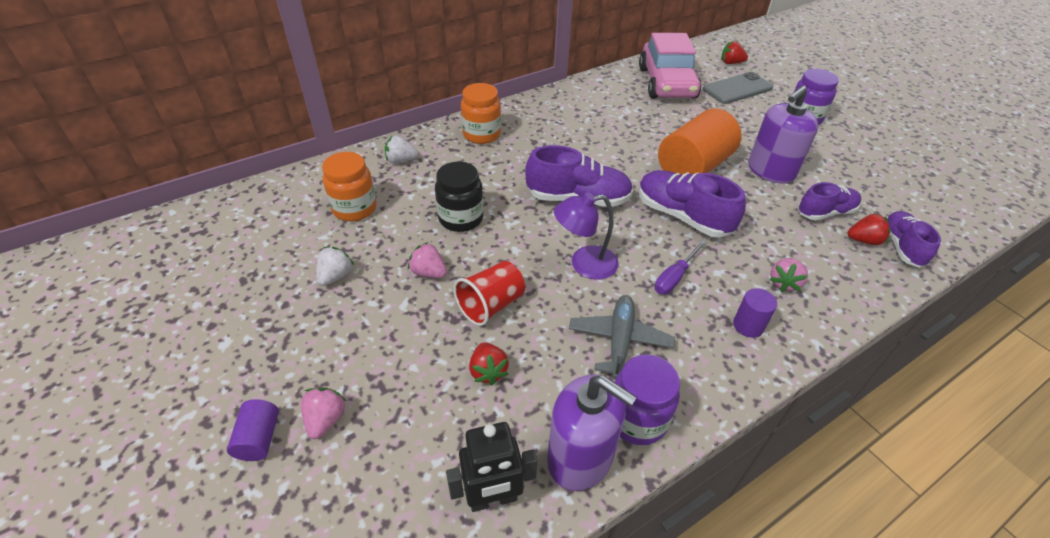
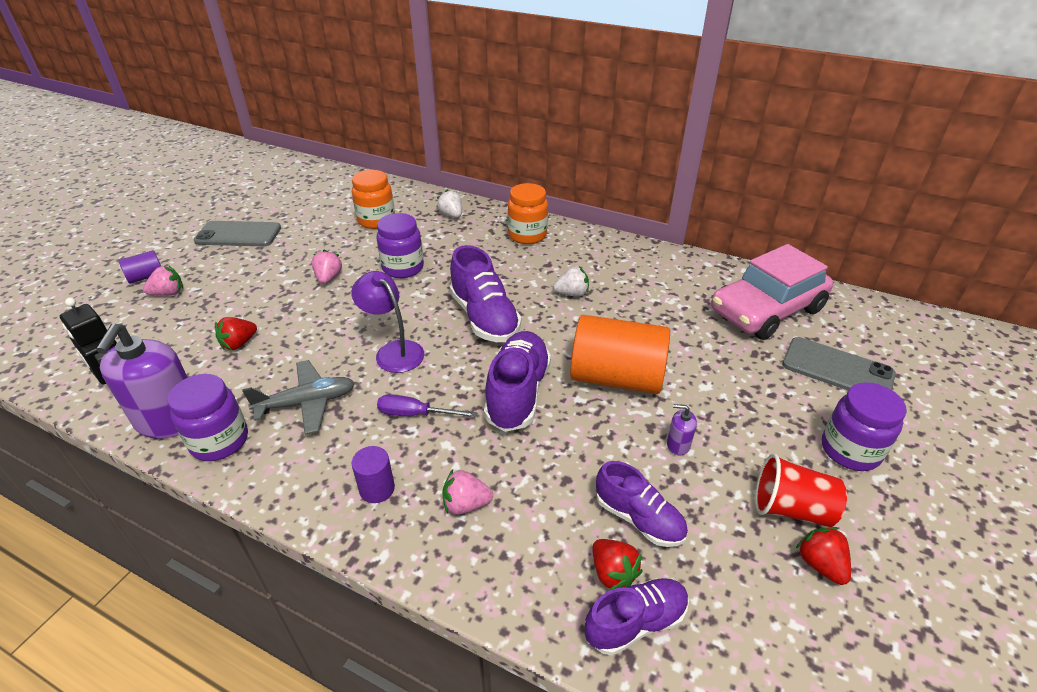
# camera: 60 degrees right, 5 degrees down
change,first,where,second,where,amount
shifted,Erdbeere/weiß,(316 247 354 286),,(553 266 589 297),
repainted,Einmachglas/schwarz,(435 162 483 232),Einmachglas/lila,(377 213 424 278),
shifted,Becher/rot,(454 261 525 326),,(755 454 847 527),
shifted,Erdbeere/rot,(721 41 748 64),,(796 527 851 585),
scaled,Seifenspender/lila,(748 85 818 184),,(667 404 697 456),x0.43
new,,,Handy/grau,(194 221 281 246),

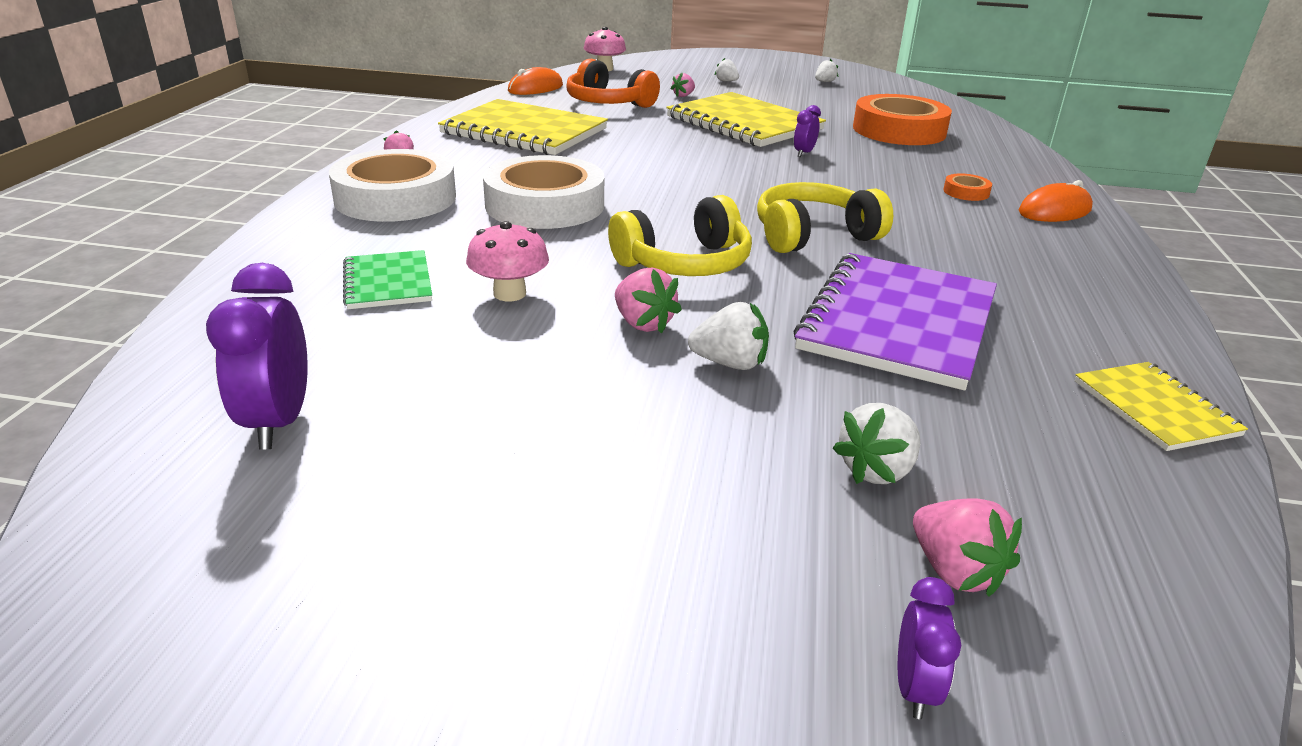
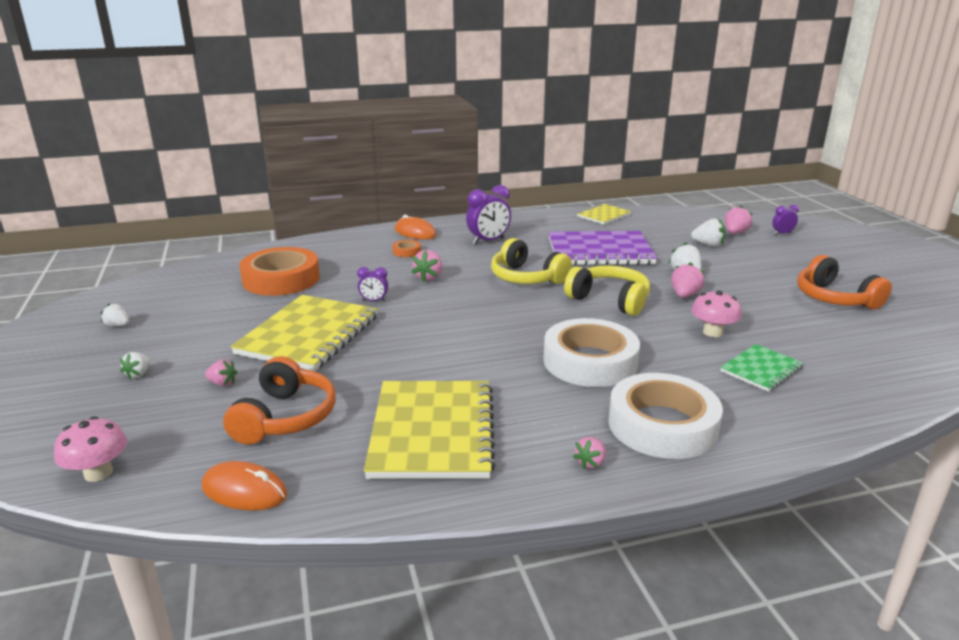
# camera: 115 degrees left, 5 degrees down
change,first,where,second,where,amount
shifted,Wecker/lila,(206 263 308 450),,(466 185 511 244),
new,,,Erdbeere/rosa,(412 250 442 282),
new,,,Kopfhörer/orange,(797 255 892 309),

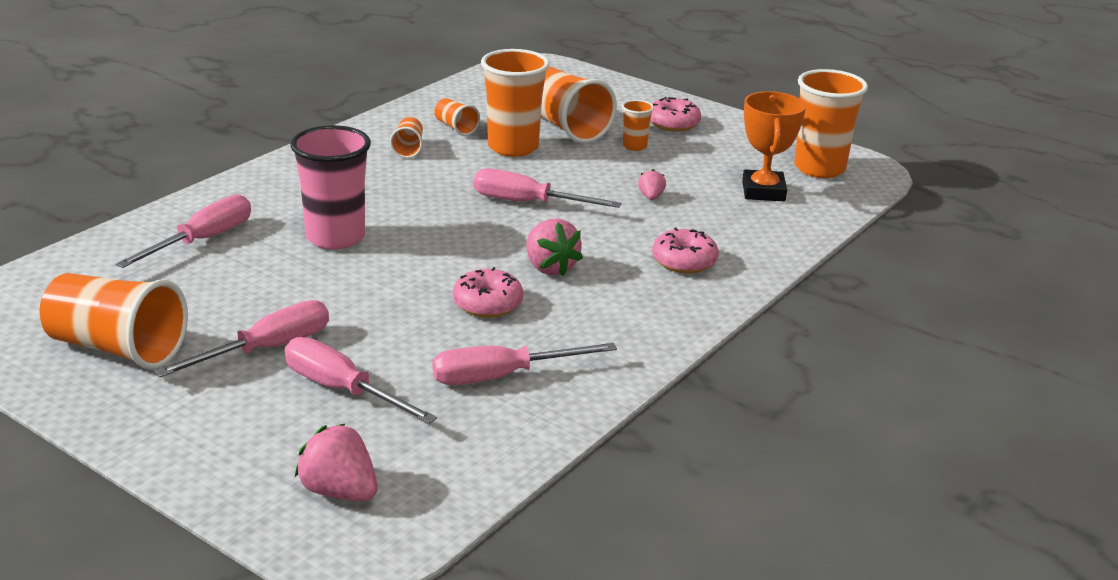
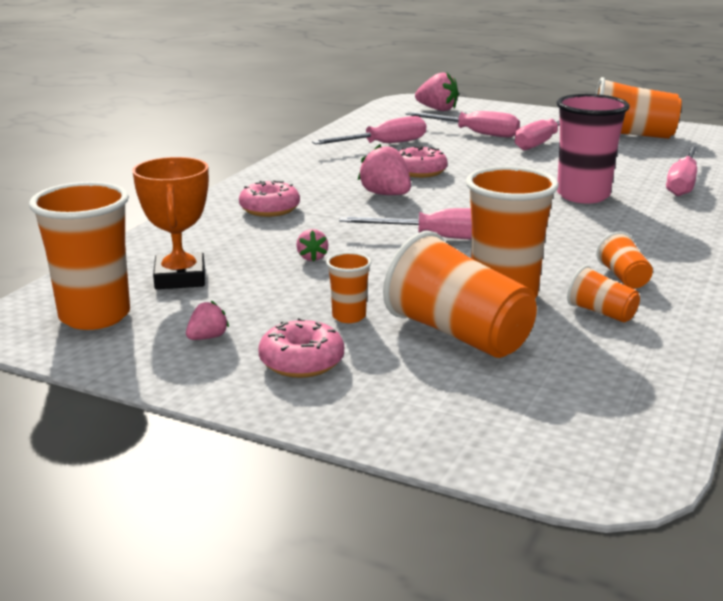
# camera: 170 degrees right, 5 degrees down
change,first,where,second,where,amount
new,,,Erdbeere/rosa,(186 301 229 340),

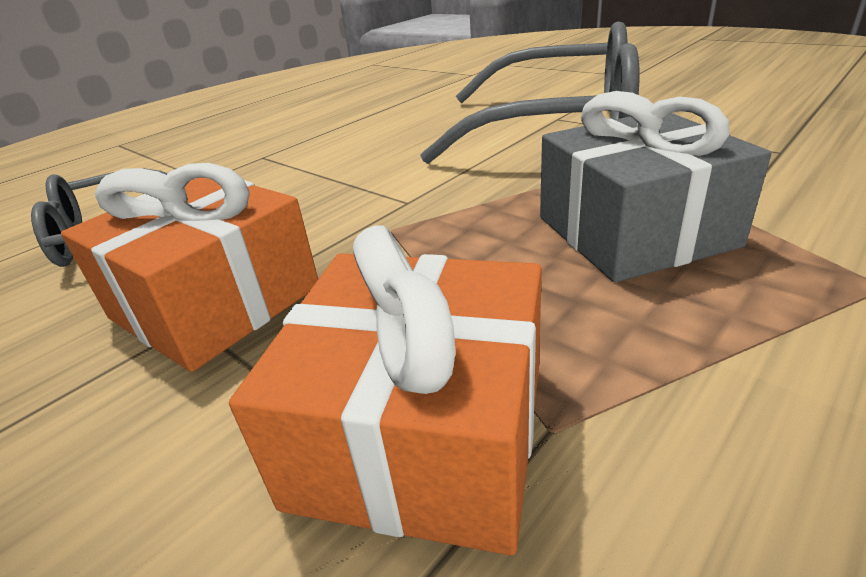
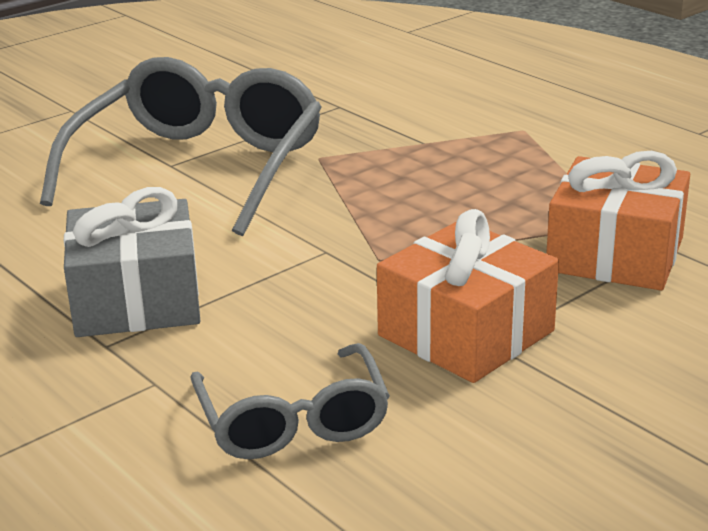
# camera: 85 degrees left, 5 degrees down
change,first,where,second,where,amount
shifted,Geschenk/grau,(540 91 771 282),,(64 187 200 337),

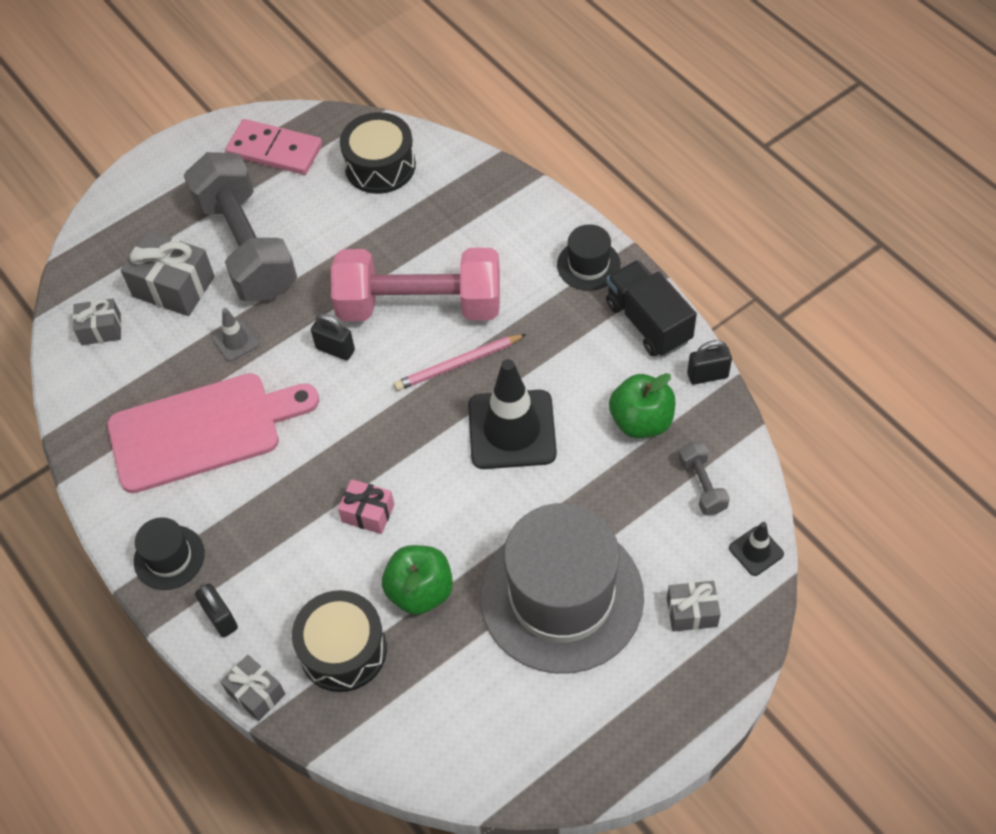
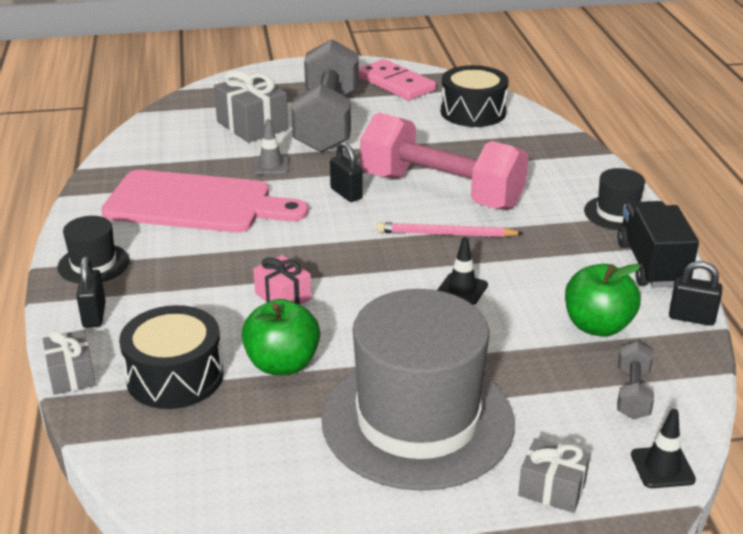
# camera: 25 degrees right, 25 degrees down
change,first,where,second,where,amount
gone,Geschenk/grau,(73 298 121 345),,,
scaled,Leitkegel/schwarz,(468 359 557 469),,(437 237 488 305),x0.47

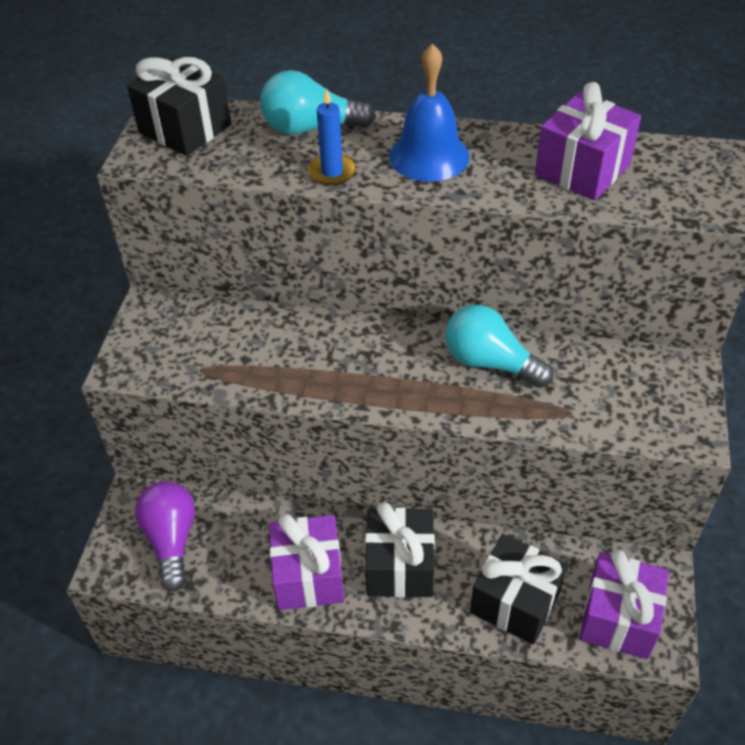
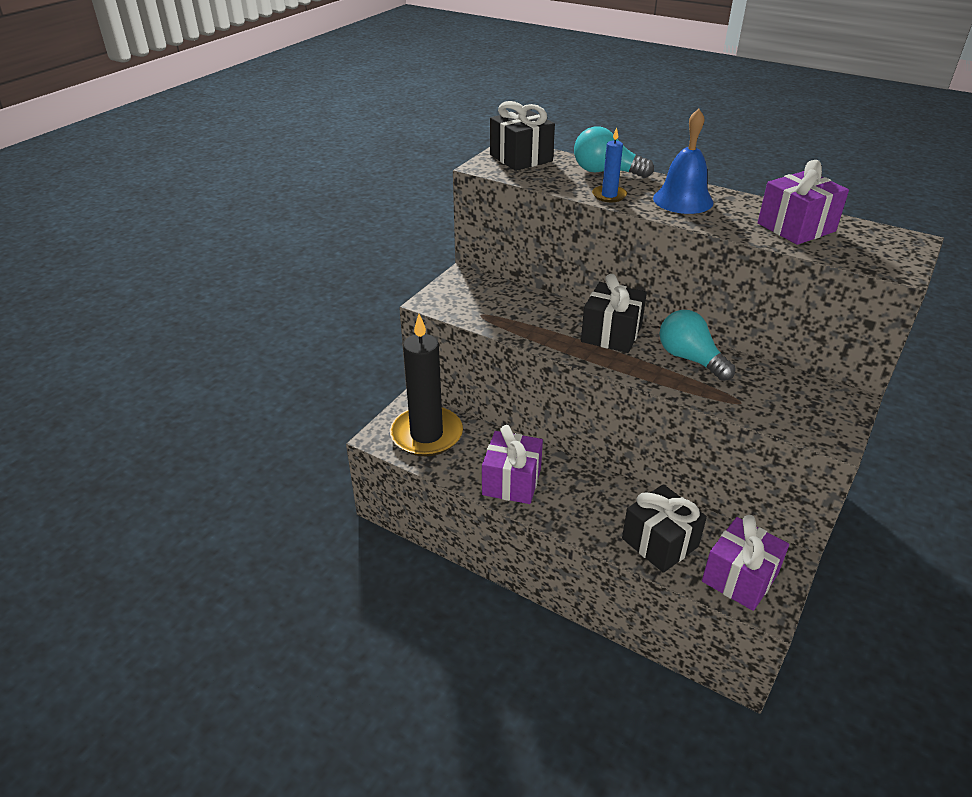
# camera: 20 degrees right, 10 degrees down
change,first,where,second,where,amount
swapped,Glühbirne/lila,(135 481 195 592),Kerze/schwarz,(390 314 463 456),
shifted,Geschenk/schwarz,(365 502 435 598),,(581 274 647 353),

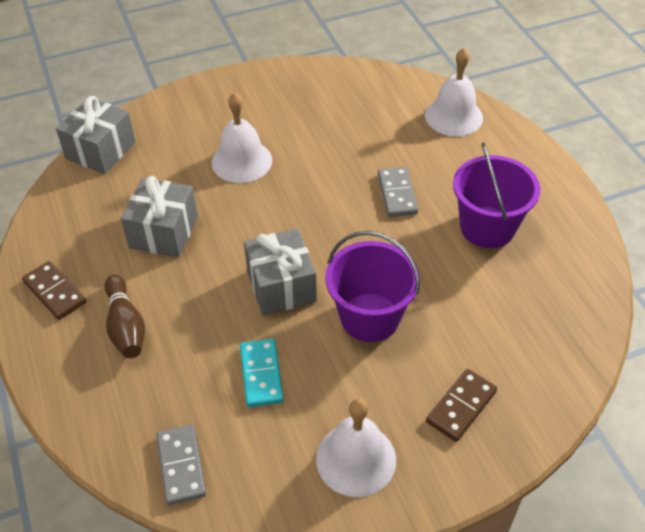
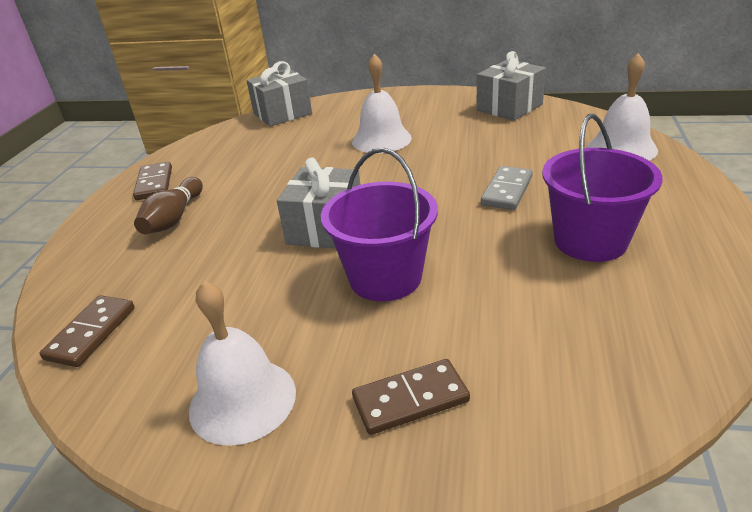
# camera: 35 degrees right, 15 degrees down
change,first,where,second,where,amount
shifted,Geschenk/grau,(121 176 198 257),,(476 51 546 121),
repainted,Dominostein/grau,(156 424 206 505),Dominostein/braun,(40 295 135 367),
gone,Dominostein/türkis,(240 339 284 407),,,

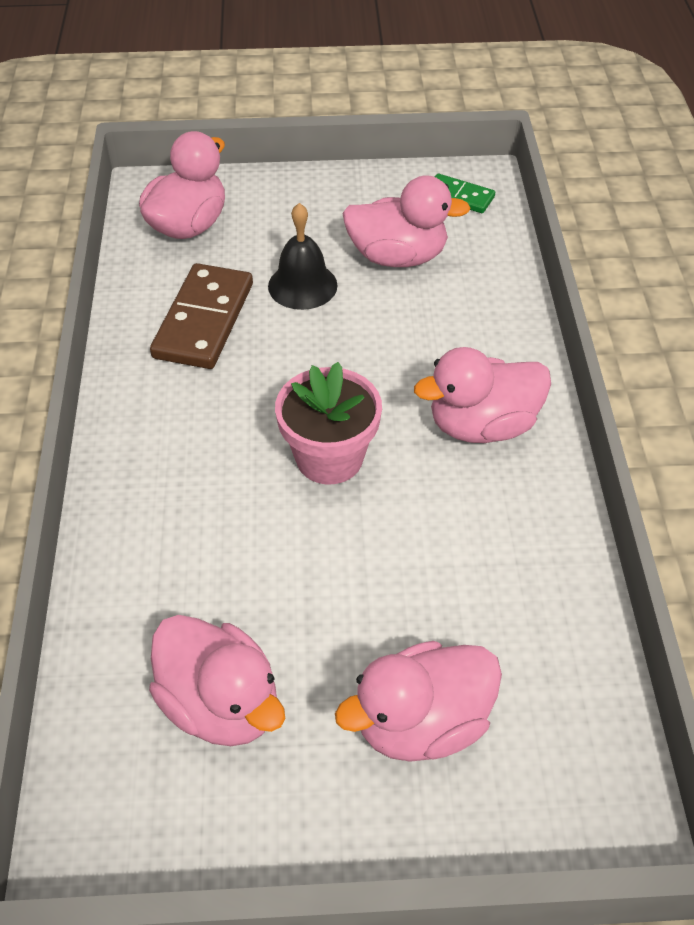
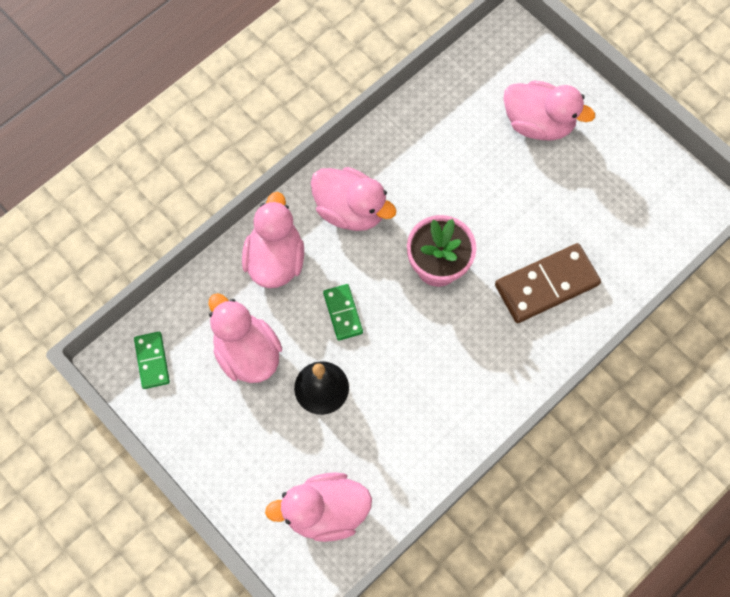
# camera: 130 degrees left, 20 degrees up
change,first,where,second,where,amount
shifted,Ente/rosa,(149 615 285 746),,(242 192 304 288),
shifted,Dominostein/braun,(150 263 253 369),,(495 243 601 323),
new,,,Dominostein/grün,(323 284 363 341),

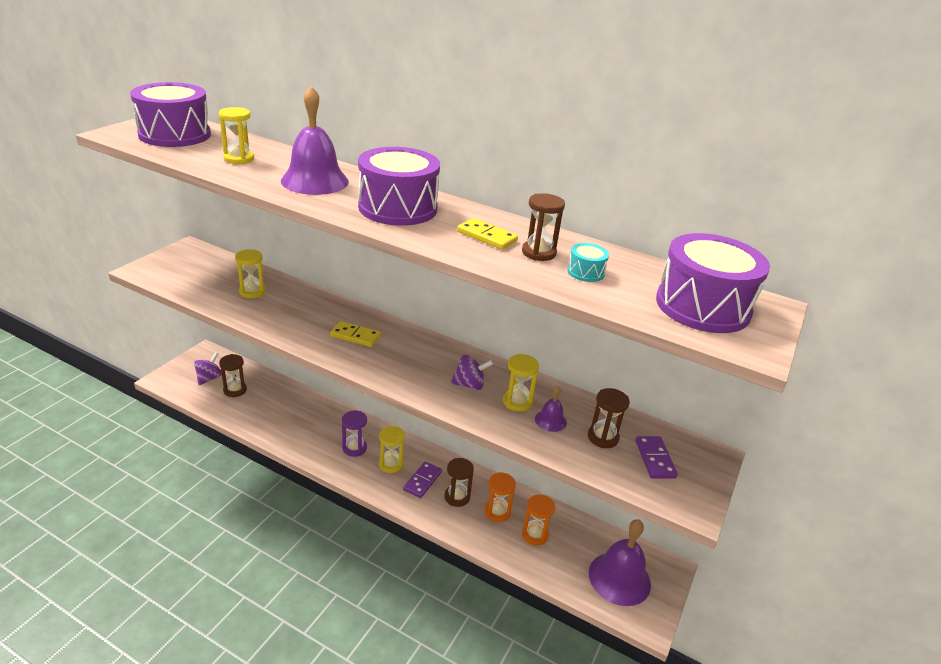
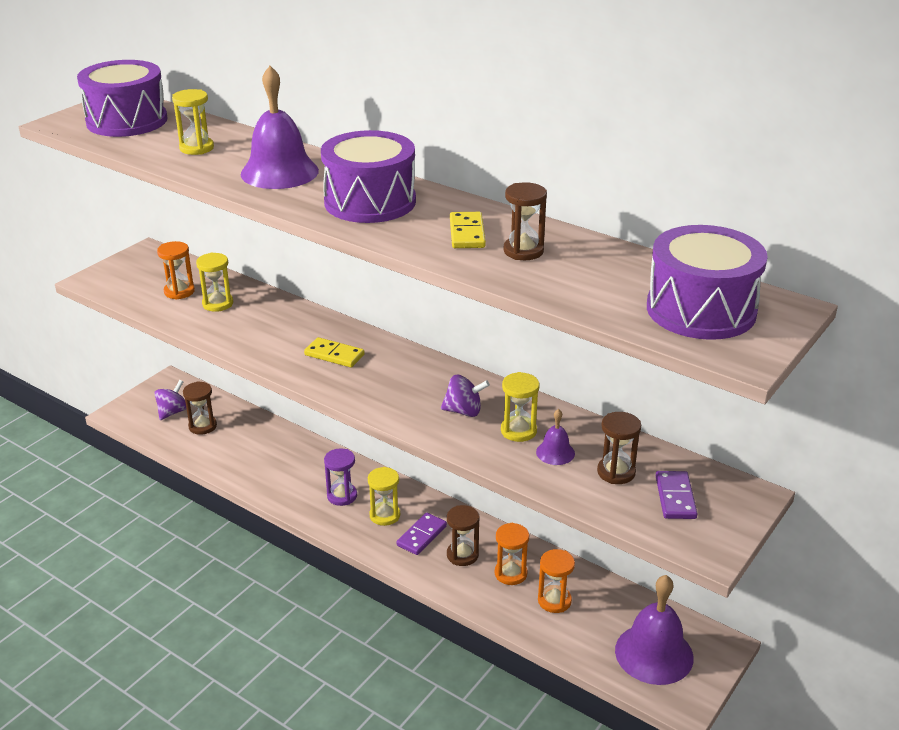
# camera: 10 degrees right, 0 degrees up
change,first,where,second,where,amount
rotated,Dominostein/gelb,(457 218 518 250),,(450 212 486 248),45 degrees clockwise
gone,Trommel/türkis,(567 243 609 282),,,
new,,,Sanduhr/orange,(157 241 195 300),

